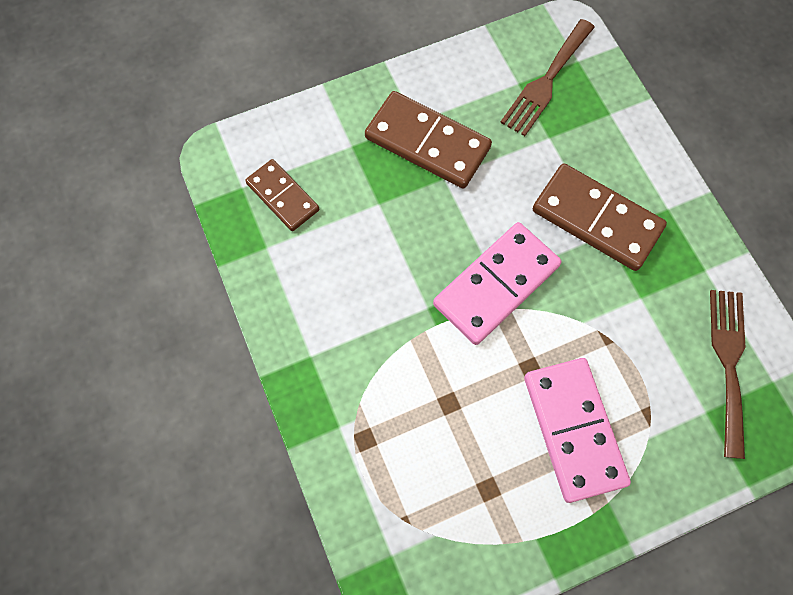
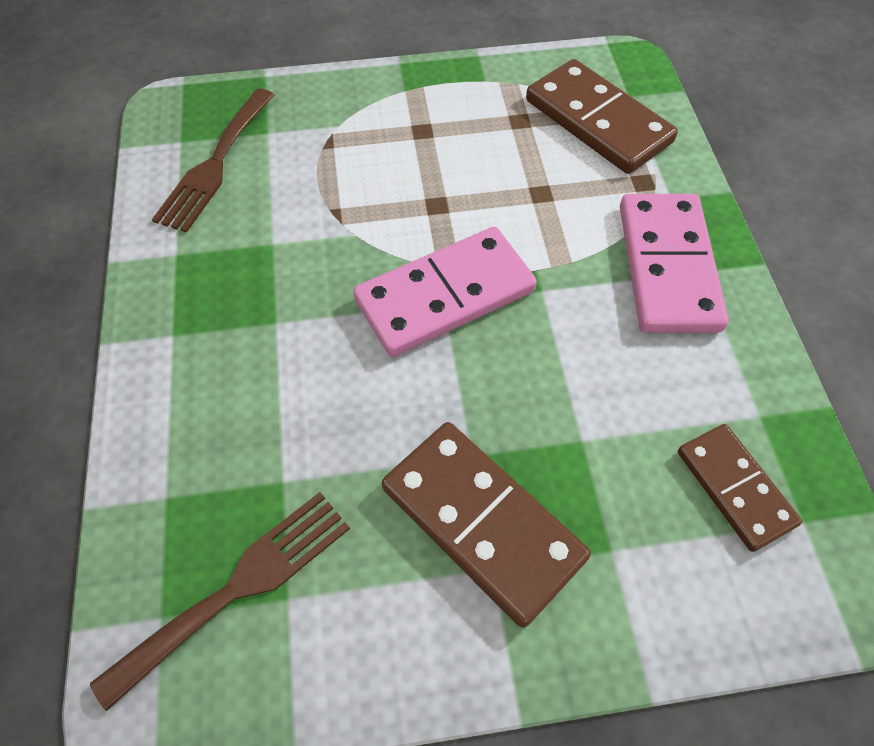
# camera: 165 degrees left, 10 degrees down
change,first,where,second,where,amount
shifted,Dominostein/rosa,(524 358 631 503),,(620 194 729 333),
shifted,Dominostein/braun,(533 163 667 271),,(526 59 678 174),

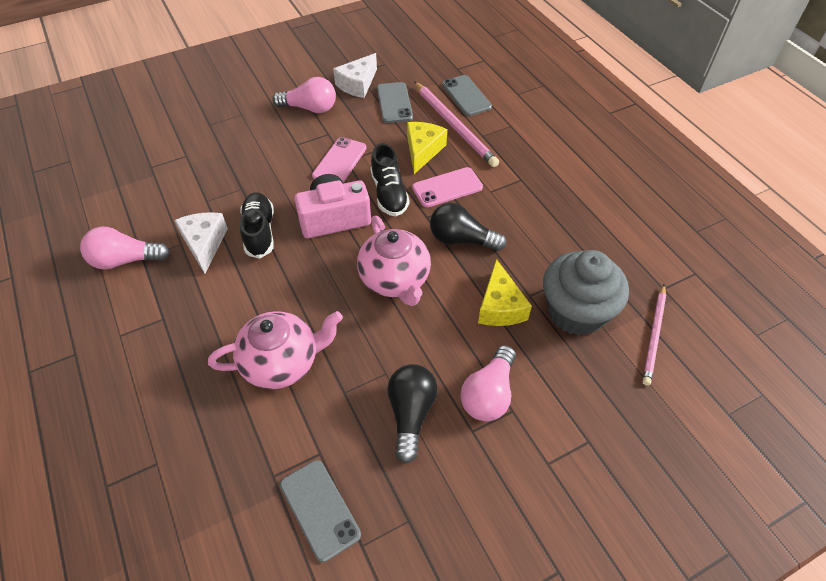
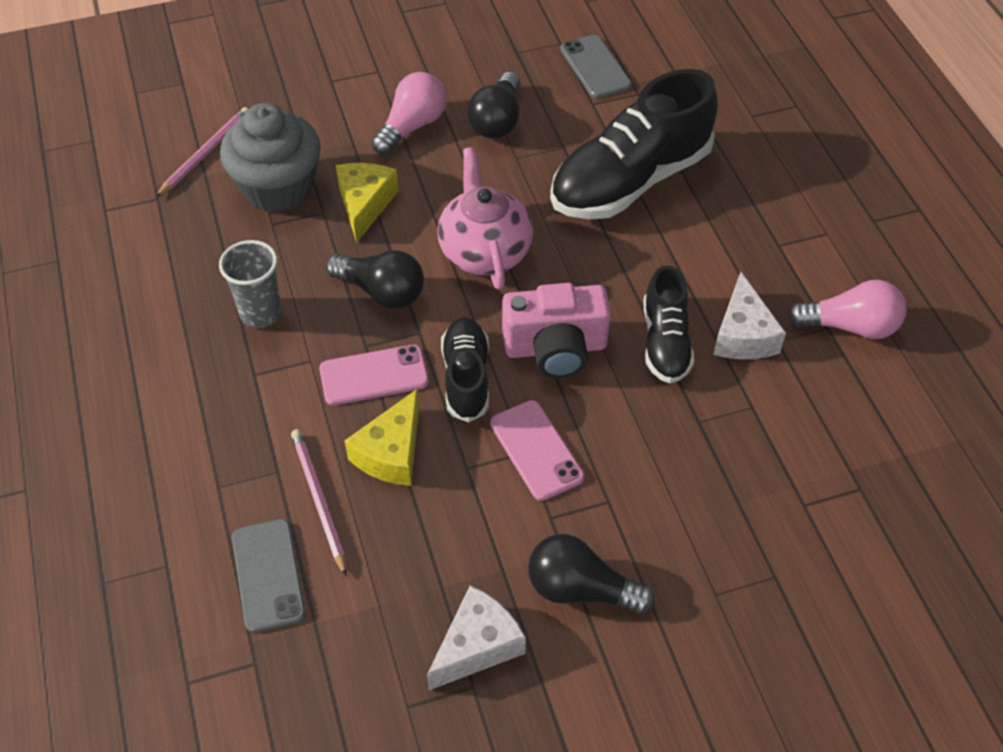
# camera: 170 degrees left, 0 degrees up
change,first,where,second,where,amount
swapped,Teekanne/rosa,(208 311 343 389),Schuh/schwarz,(550 69 718 220),
repainted,Glühbirne/rosa,(272 77 336 113),Glühbirne/schwarz,(528 534 655 614),
rotated,Handy/rosa,(312 137 367 183),,(490 400 584 501),60 degrees counterclockwise
gone,Handy/grau,(377 82 413 123),,,
scaled,Bleistift/rosa,(414 82 499 167),,(291 429 347 576),x0.65
new,,,Becher/grau,(219 240 282 328),

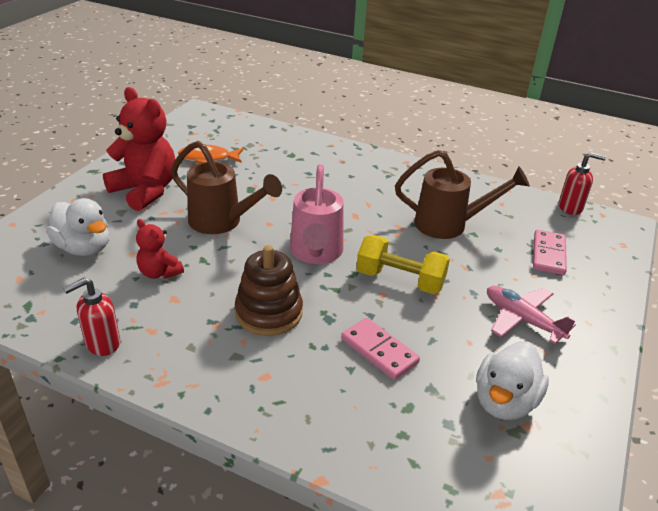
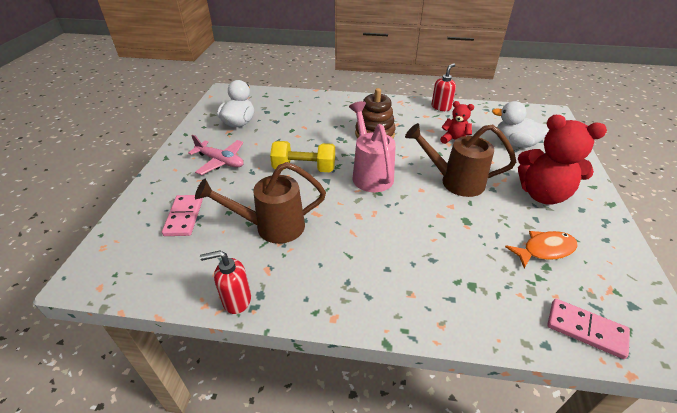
# camera: 165 degrees right, 5 degrees up
change,first,where,second,where,amount
shifted,Dominostein/rosa,(341 318 420 380),,(547 299 630 359),
shifted,Seifenspender/rot,(559 152 606 215),,(200 250 251 314),

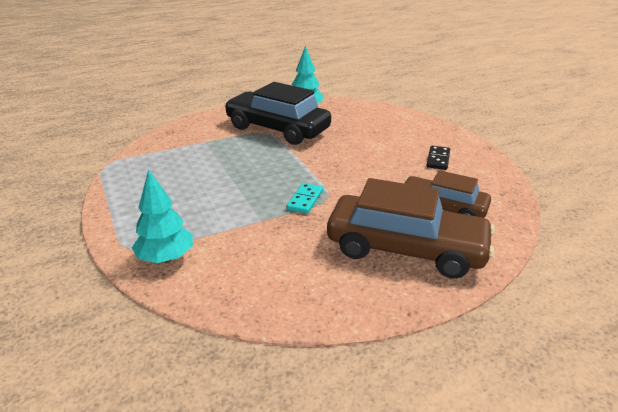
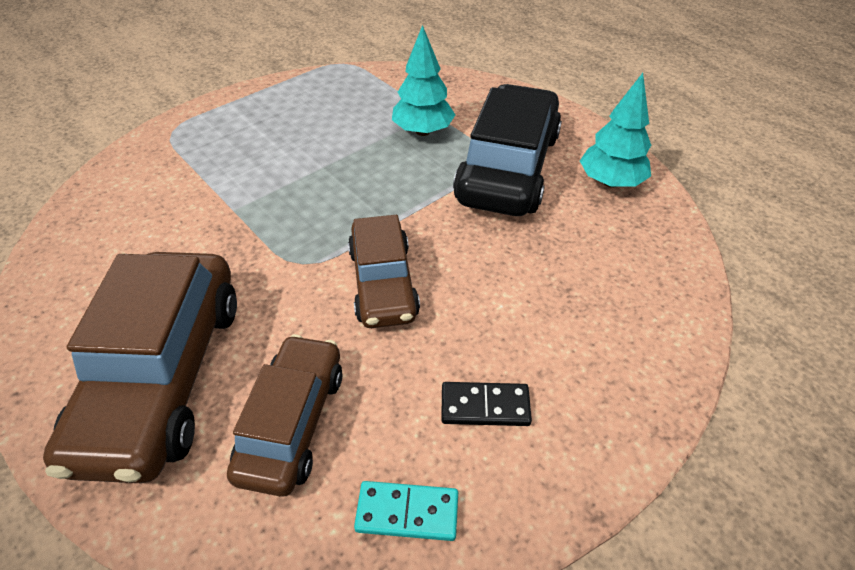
# camera: 75 degrees right, 15 degrees up
change,first,where,second,where,amount
shifted,Baum/türkis,(132 169 193 263),,(392 25 455 136),
shifted,Dominostein/türkis,(287 183 323 214),,(354 481 458 541),
new,,,Auto/braun,(348 215 420 328),

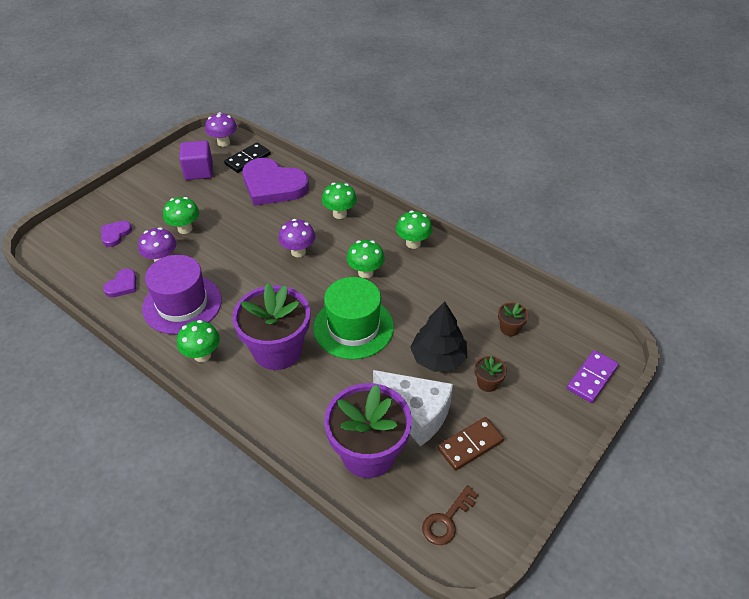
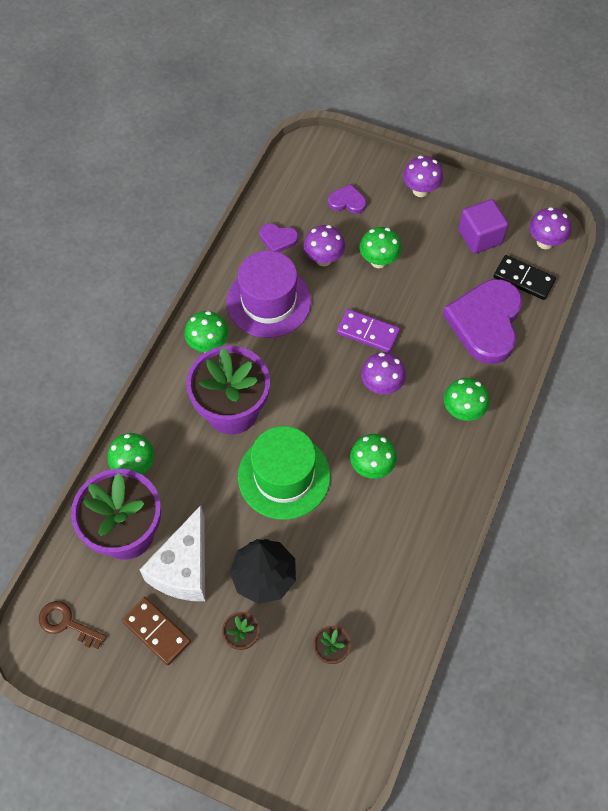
# camera: 75 degrees right, 15 degrees up
change,first,where,second,where,amount
shifted,Pilz/grün,(396 211 432 249),,(108 433 154 474),
shifted,Dominostein/lila,(567 350 619 403),,(337 309 400 353),
new,,,Pilz/lila,(403 156 443 197),

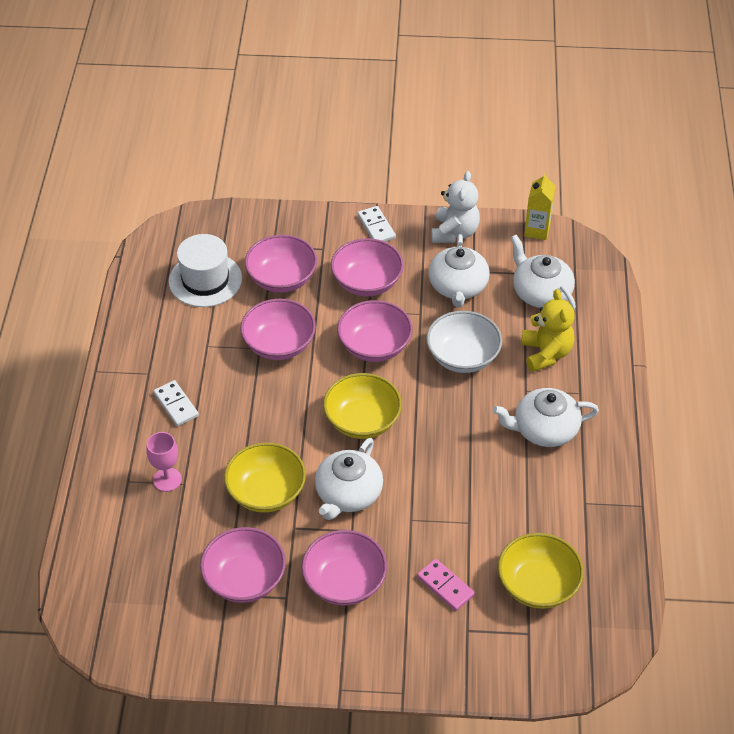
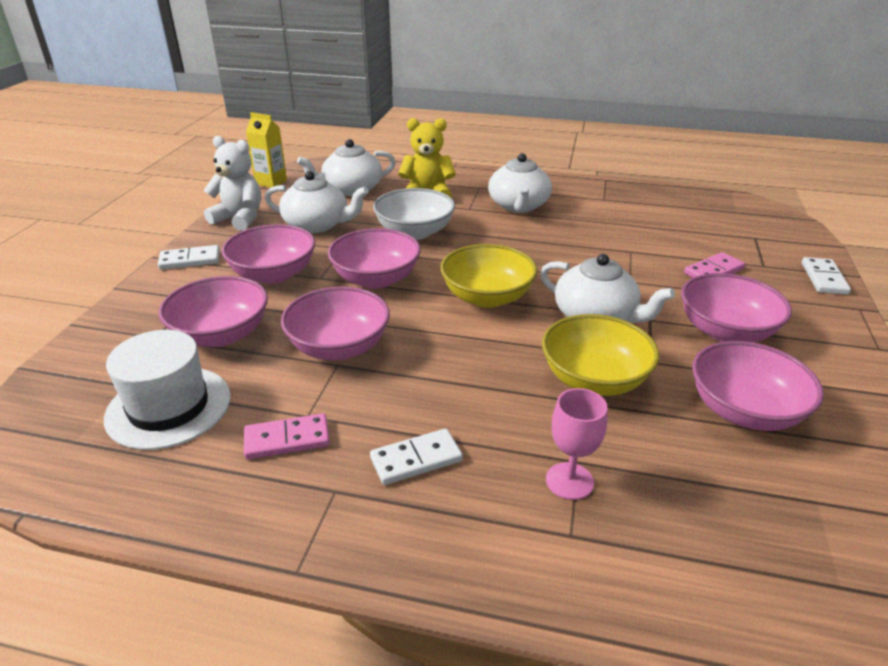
# camera: 80 degrees left, 15 degrees down
change,first,where,second,where,amount
gone,Schüssel/gelb,(498 533 584 609),,,
new,,,Dominostein/rosa,(244 413 330 460),
new,,,Dominostein/weiß,(802 257 851 295),

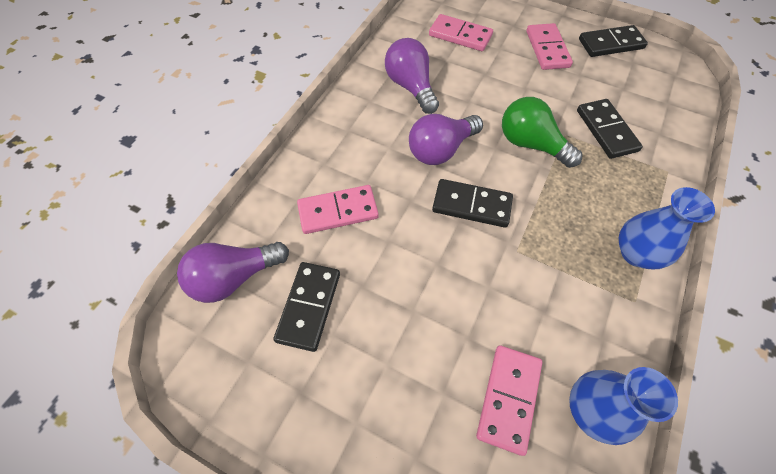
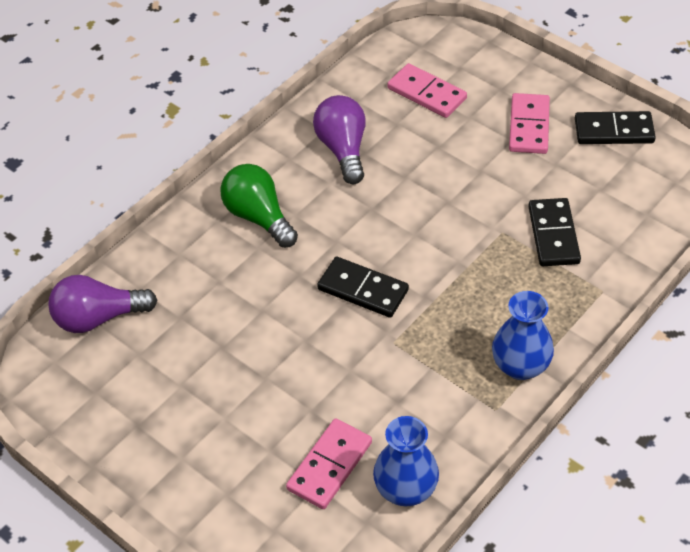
# camera: 15 degrees right, 10 degrees down
change,first,where,second,where,amount
gone,Dominostein/schwarz,(273 262 340 352),,,
gone,Dominostein/rosa,(297 185 379 234),,,
gone,Glühbirne/lila,(409 114 483 165),,,
shifted,Glühbirne/grün,(502 97 583 168),,(220 164 298 248),

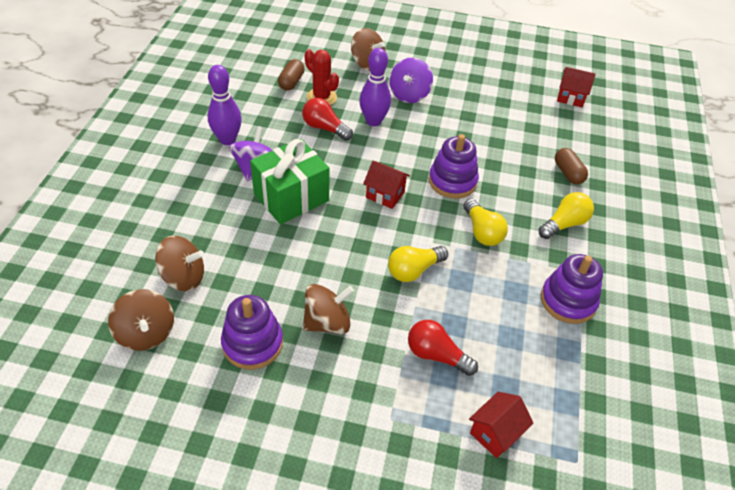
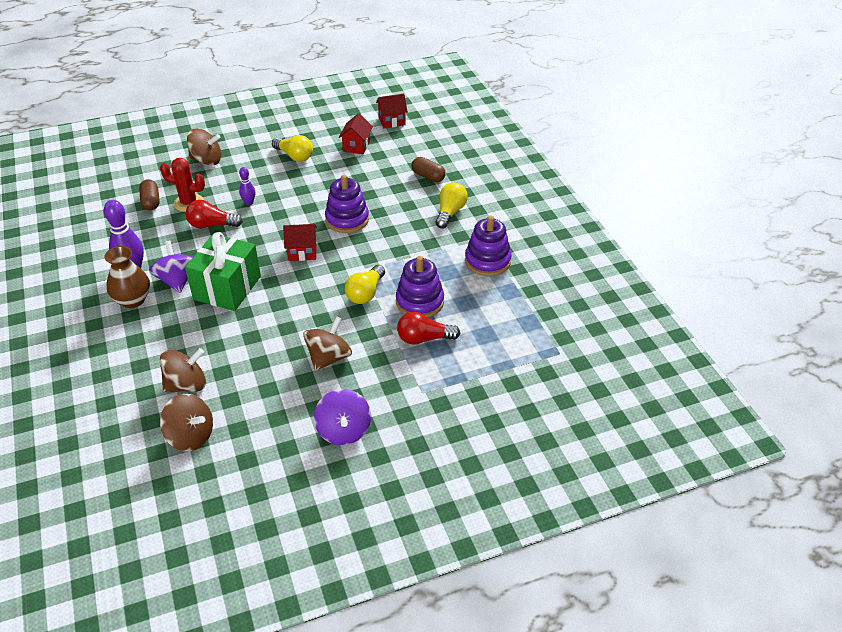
# camera: 30 degrees left, 5 degrees down
change,first,where,second,where,amount
shifted,Stapelspielzeug/lila,(221 295 283 369),,(396 256 444 317),
scaled,Bowlingkegel/lila,(359 48 391 126),,(239 167 255 205),x0.54
shifted,Kreisel/lila,(389 58 433 103),,(314 389 371 445),
shifted,Glühbirne/gelb,(463 199 508 246),,(272 135 313 162),
shifted,Haus/rot,(469 392 533 458),,(339 113 373 154),
new,,,Vase/braun,(104 246 150 308),

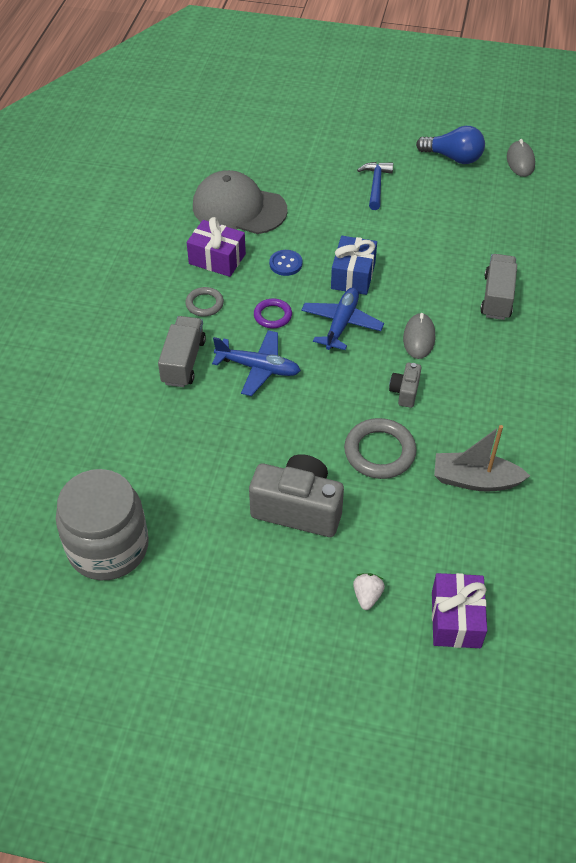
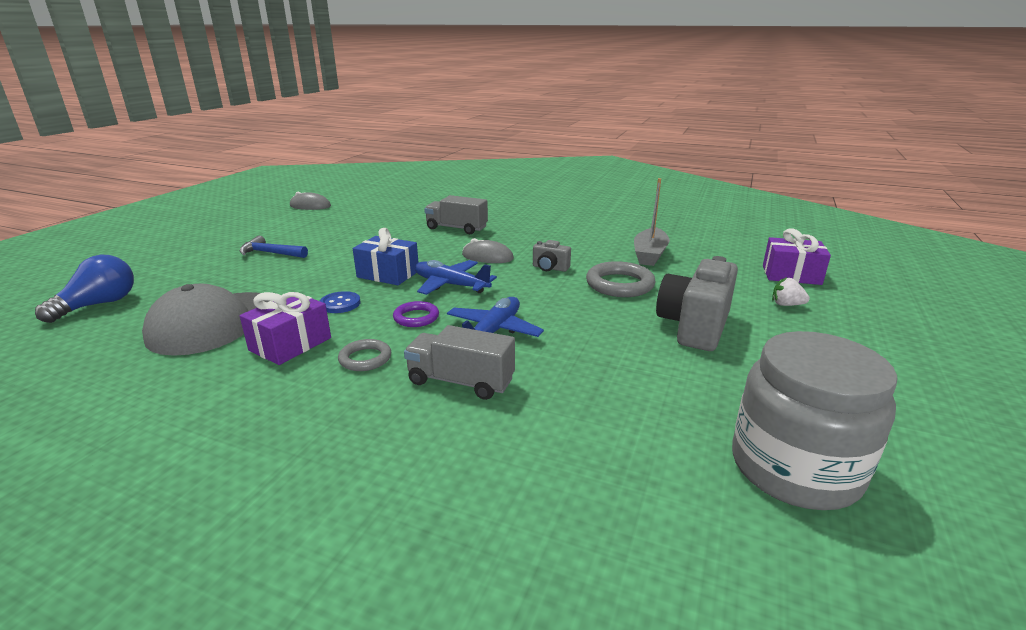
# camera: 80 degrees left, 25 degrees down
change,first,where,second,where,amount
shifted,Glühbirne/blau,(416 126 485 164),,(35 255 134 323),

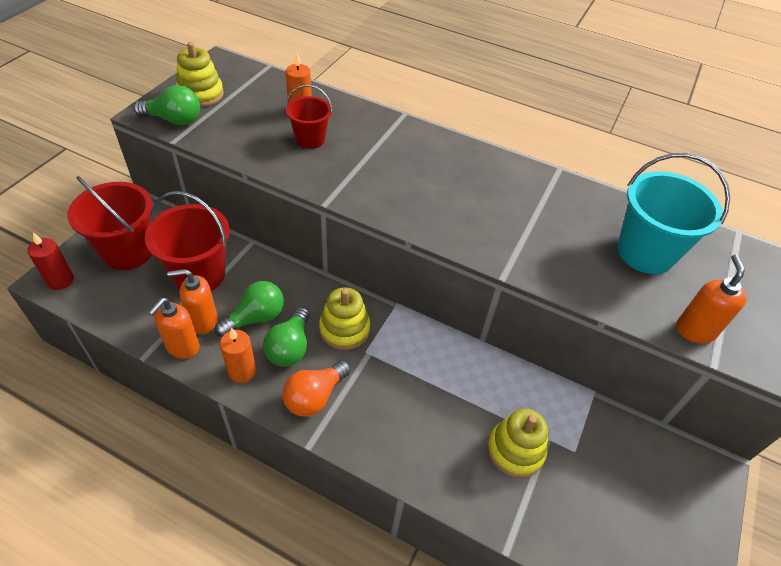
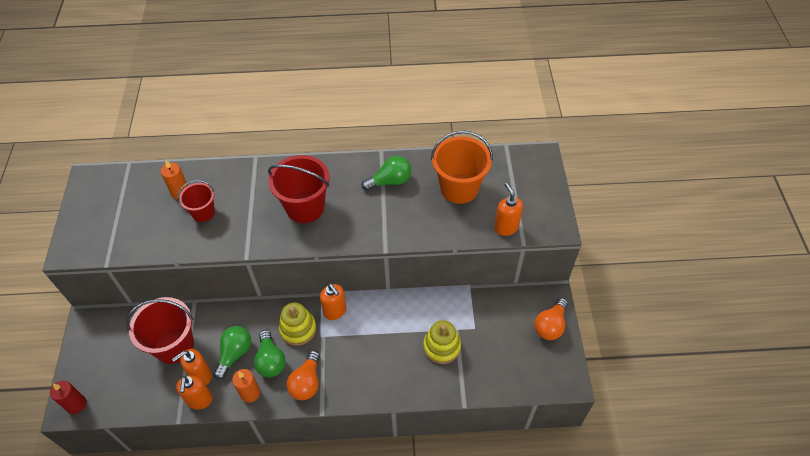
# camera: 25 degrees left, 5 degrees up
change,first,where,second,where,amount
shifted,Eimer/rot,(67 176 153 270),,(268 155 330 223),
shifted,Glühbirne/grün,(134 85 200 126),,(362 156 411 191),
gone,Stapelspielzeug/gelb,(176 42 224 107),,,
repainted,Eimer/türkis,(617 153 730 274),Eimer/orange,(431 130 493 204),
new,,,Seifenspender/orange,(320 284 346 320),
new,,,Glühbirne/orange,(535 298 568 340),

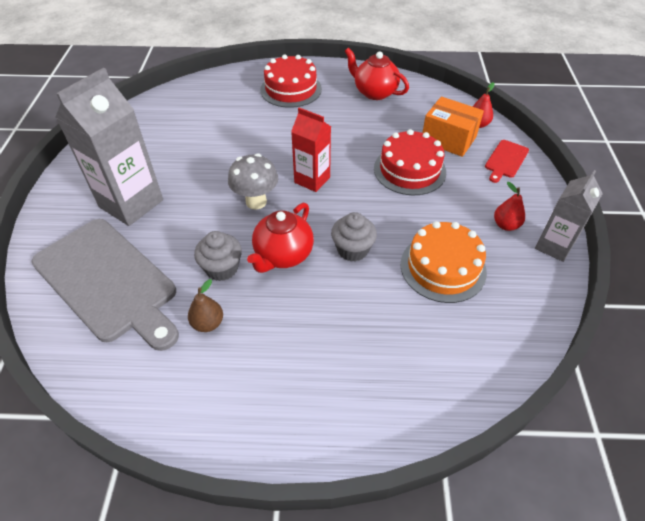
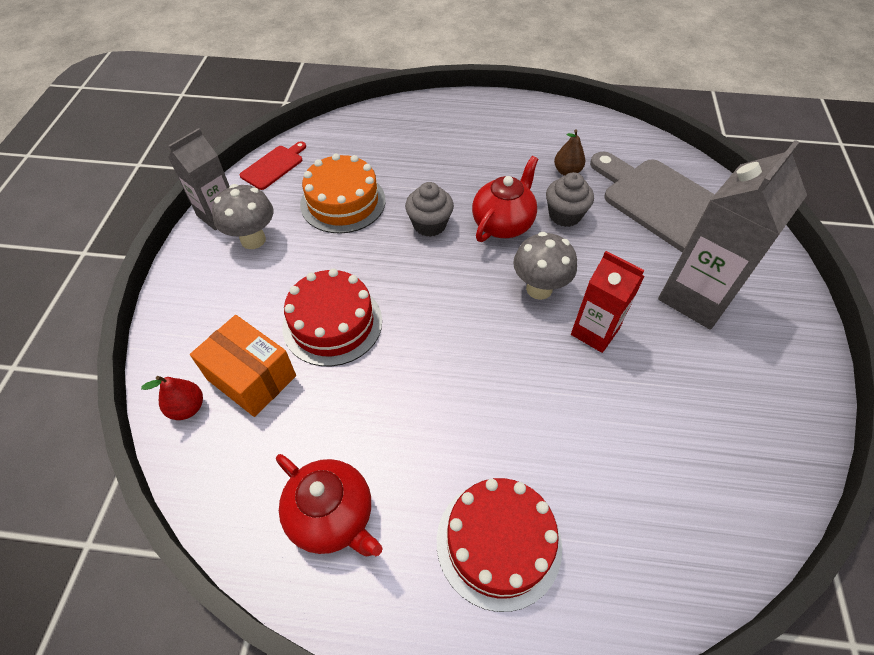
# camera: 175 degrees left, 5 degrees up
change,first,where,second,where,amount
shifted,Getränkekarton/rot,(291 107 331 192),,(571 251 645 353),
shifted,Schneidebrett/rot,(485 140 529 183),,(240 141 306 190),
swapped,Birne/rot,(494 182 525 231),Pilz/grau,(212 184 273 249),

